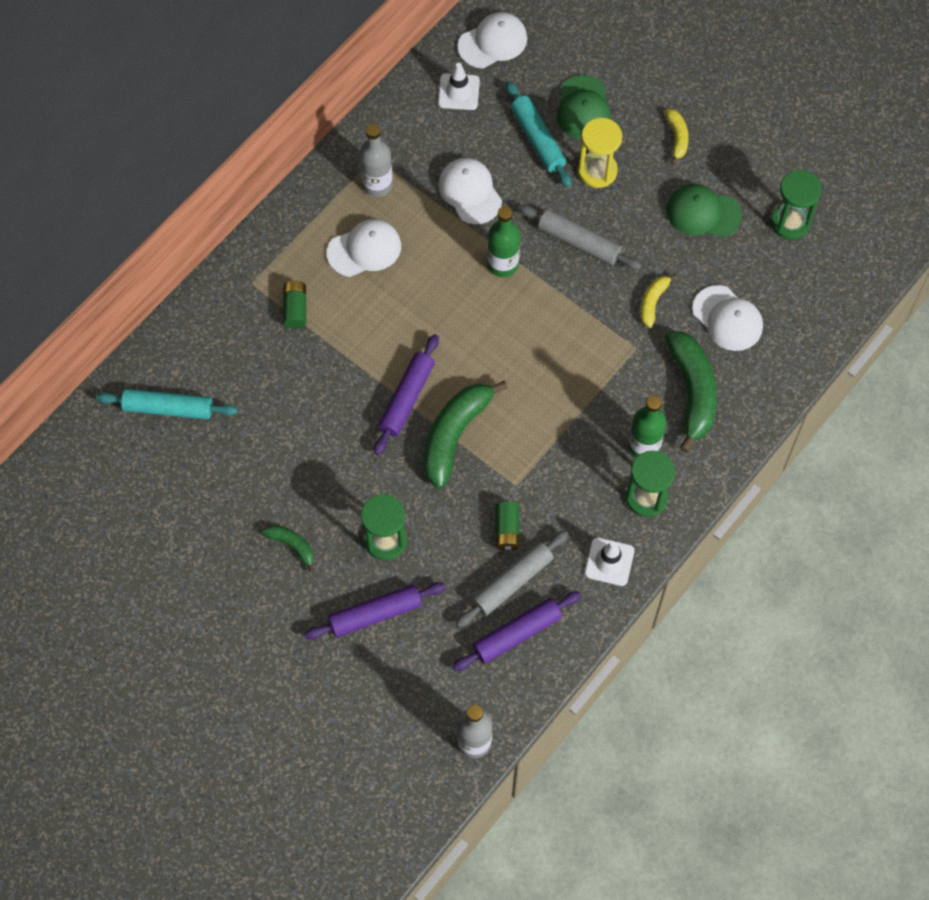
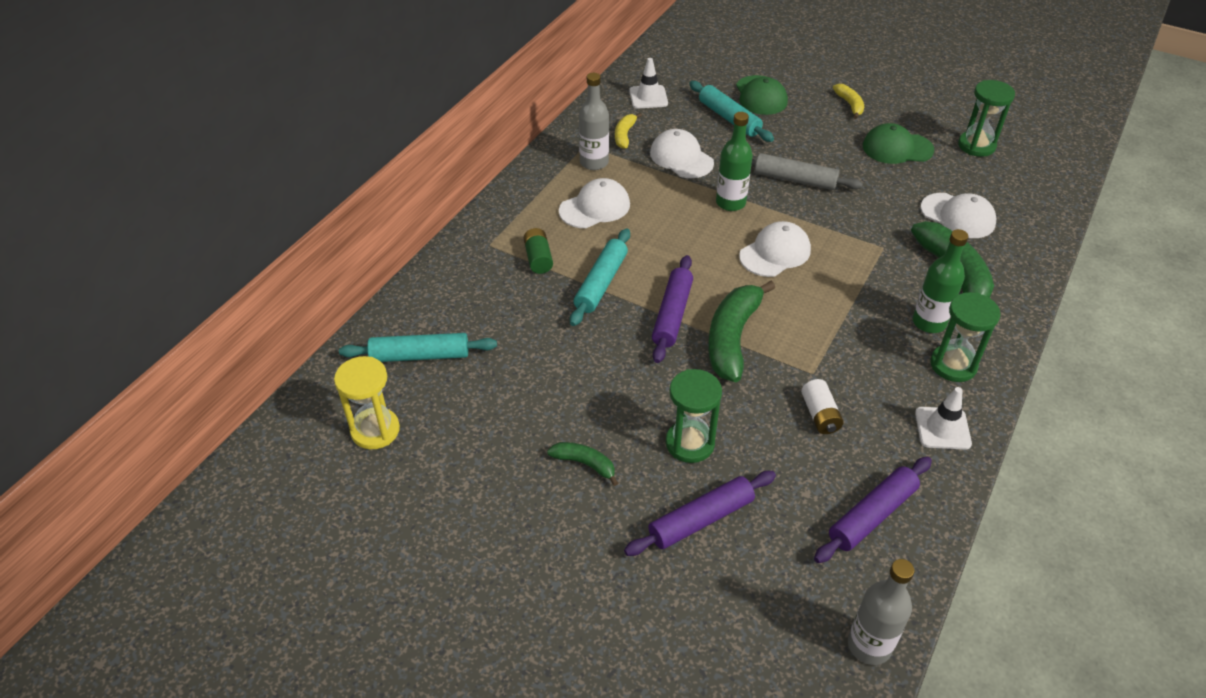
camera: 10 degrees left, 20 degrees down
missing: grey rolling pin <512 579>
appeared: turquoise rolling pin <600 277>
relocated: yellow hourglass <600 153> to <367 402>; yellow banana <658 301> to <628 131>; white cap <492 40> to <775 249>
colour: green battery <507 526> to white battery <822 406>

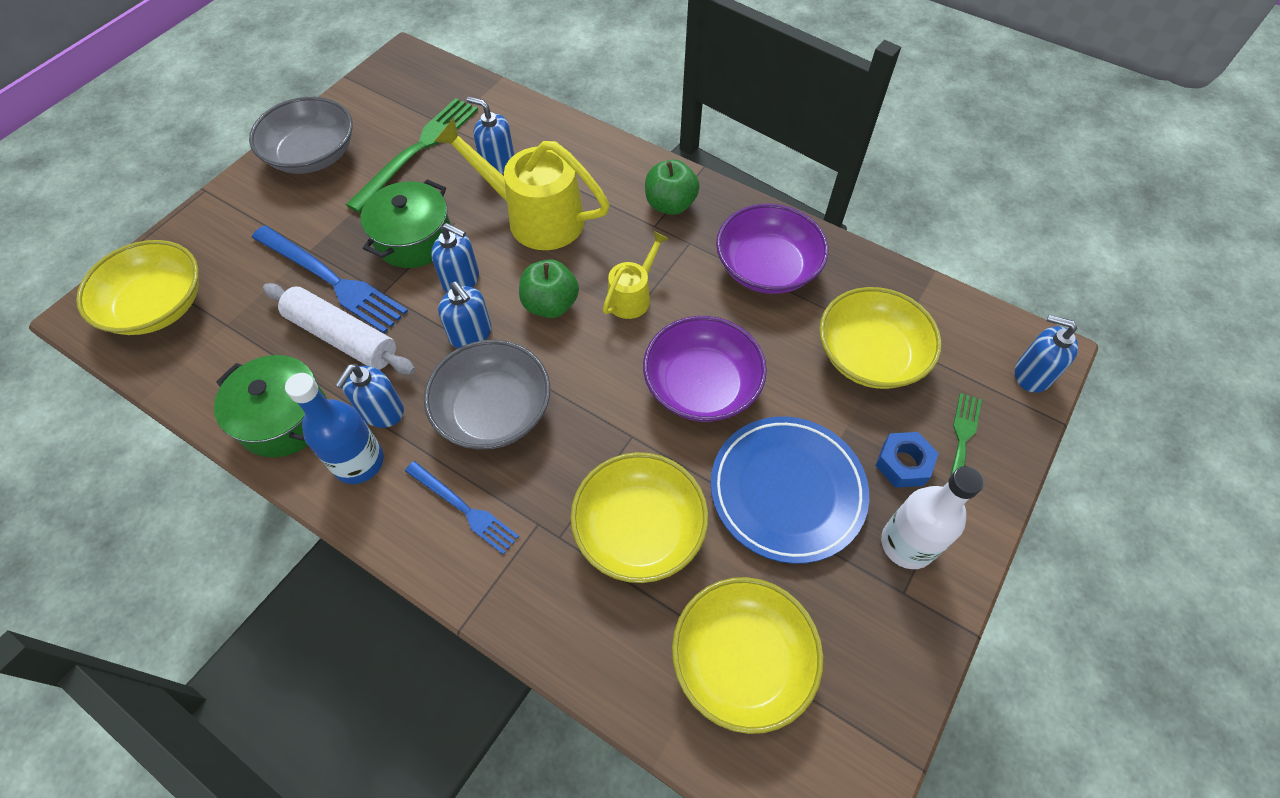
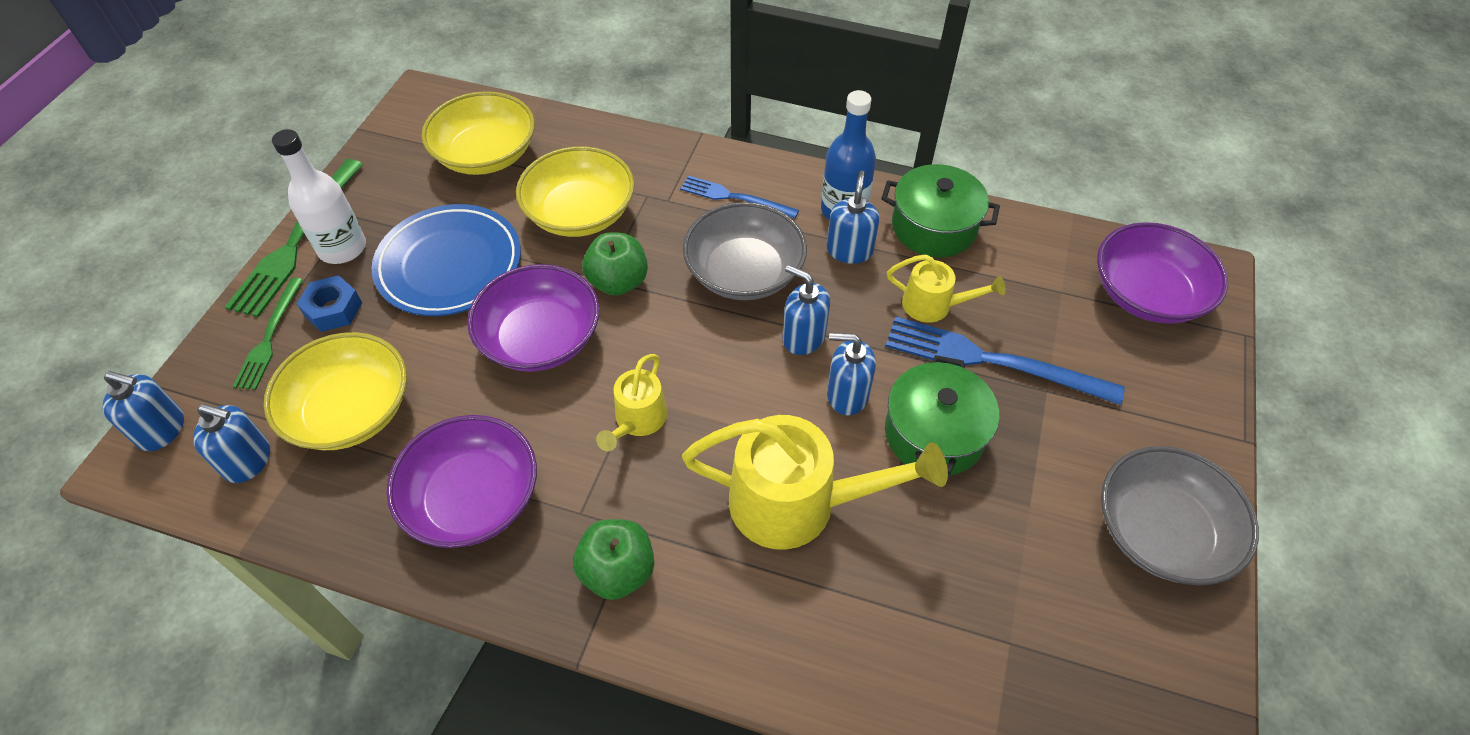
camera: 165 degrees right, 5 degrees down
relocated: blue soap dispenser <490 135> to <231 443>; green fork <412 155> to <294 238>; green apple <549 288> to <615 264>
exchanged: white rolling pin <339 329> to yellow watering can <946 288>
colour: yellow bowl <137 287> to purple bowl <1162 273>

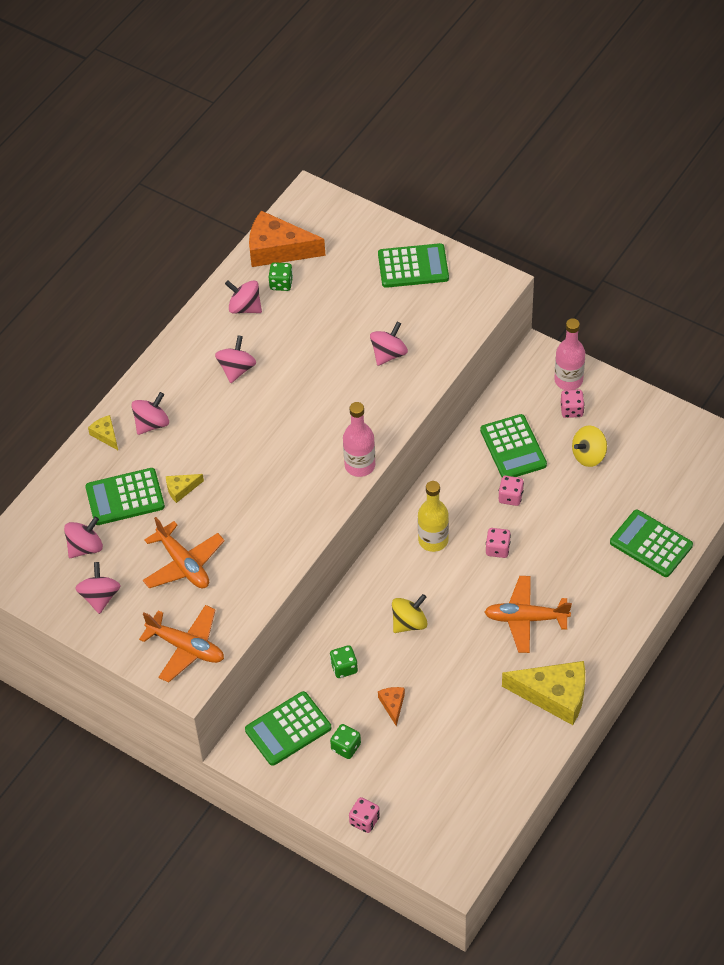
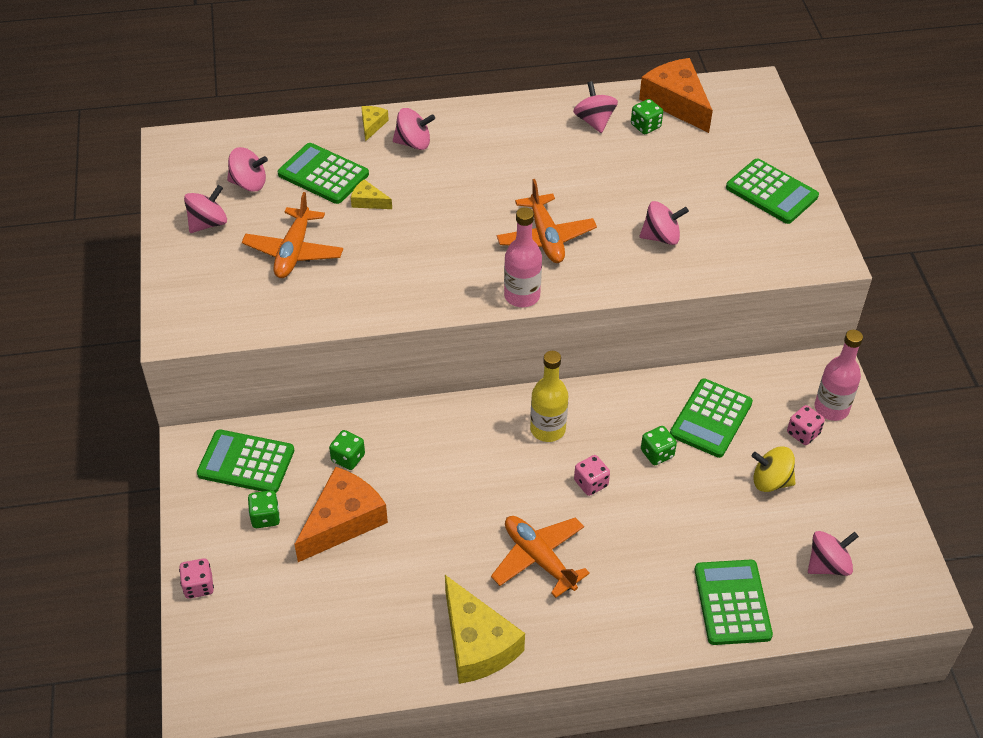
camera: 45 degrees right, 5 degrees down
missing: yellow spinning top <410 613>
relocated: orange plane <181 644> to <547 221>; pink spinning top <235 359> to <833 553>
colour: pink dice <511 491> to green dice <659 445>
size: orange cheese <391 706> = <341 514> x2.17

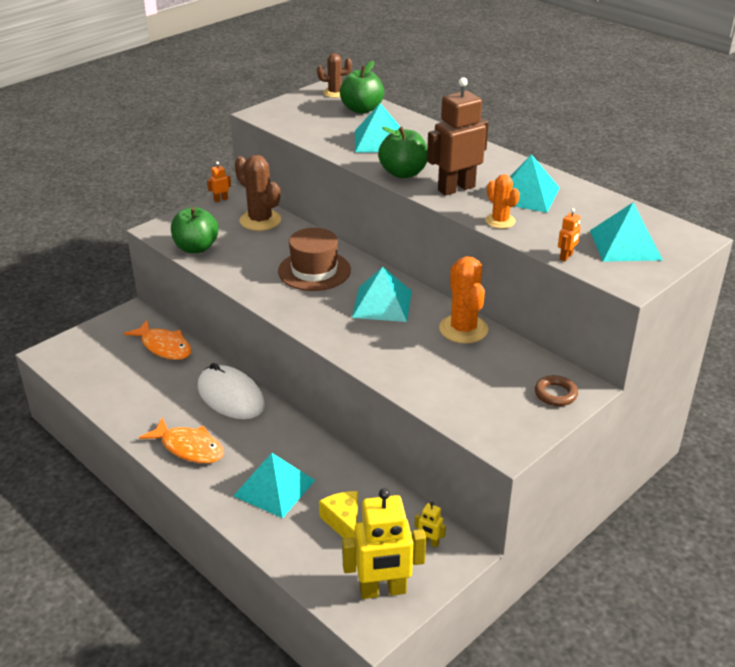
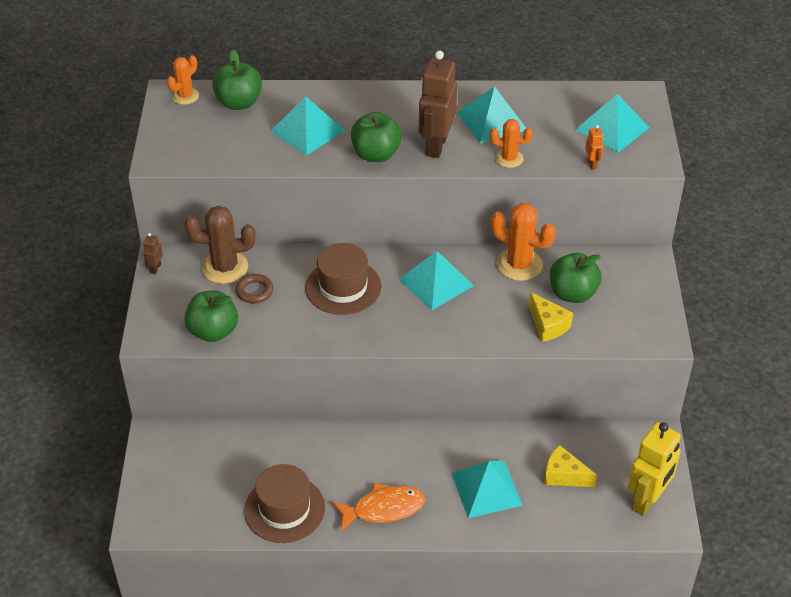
camera: 45 degrees left, 10 degrees up
missing: orange fish <158 340>; white mouse <231 391>; yellow robot <430 525>
appeared: brown hat <284 503>; yellow cheese <551 317>; green apple <576 278>
relocated: brown ring <556 390> to <255 288>
colour: orange robot <219 182> to brown robot <153 253>; brown cactus <334 75> to orange cactus <183 80>

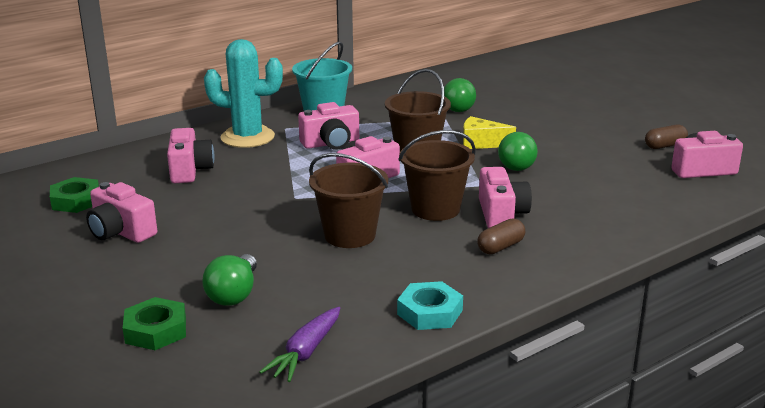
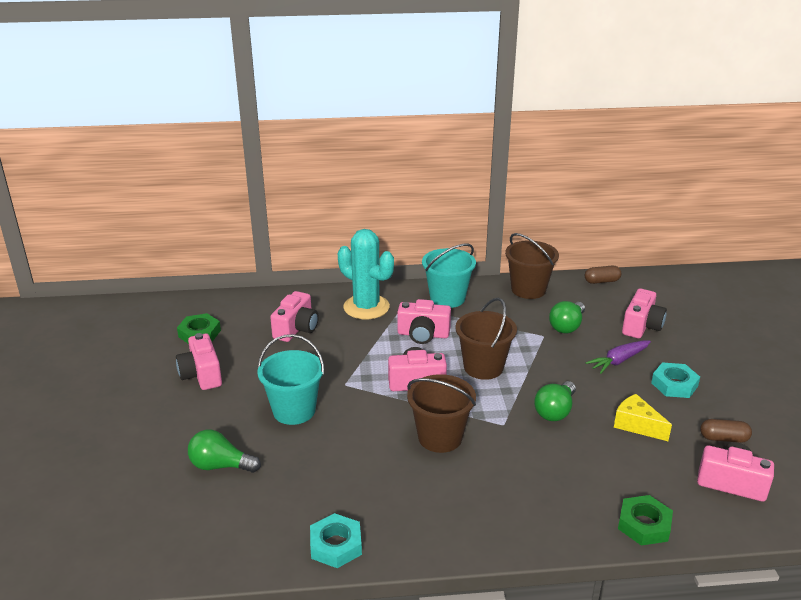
camera: 30 degrees right, 5 degrees up
appeared: turquoise bucket <291 379>; turquoise nut <675 380>
relocated: brown bucket <348 200> to <532 266>; brown capsule <501 236> to <603 275>; purple carrot <299 344> to <618 357>; yellow cheese <489 132> to <643 417>; green nut <154 323> to <645 520>; pink camera <505 197> to <644 313>
spun: green light bulb <229 280> = <224 451> 60 degrees clockwise

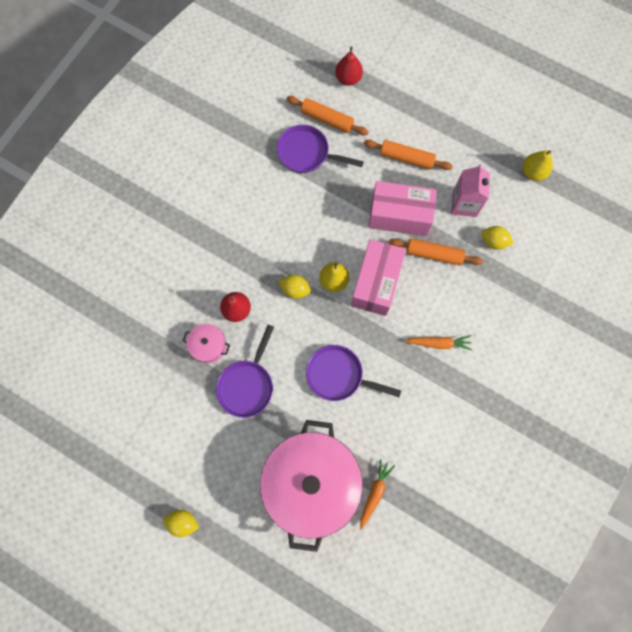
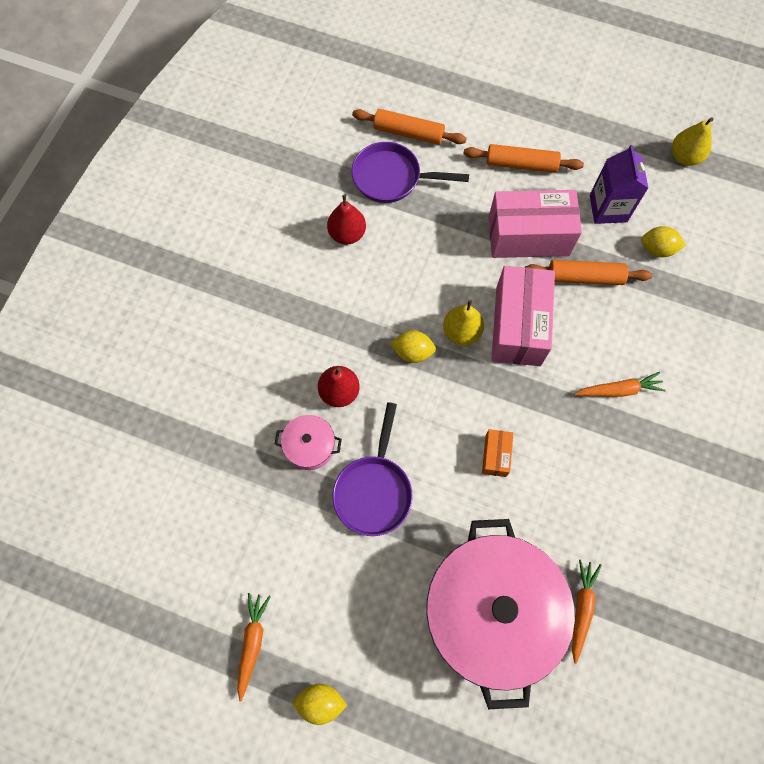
camera: 10 degrees left, 5 degrees down
appeared: orange carrot <254 647>
relocated: red pear <349 66> to <346 219>
exchanged: purple pan <353 373> to orange box <497 453>
colour: pink carton <470 190> to purple carton <619 184>

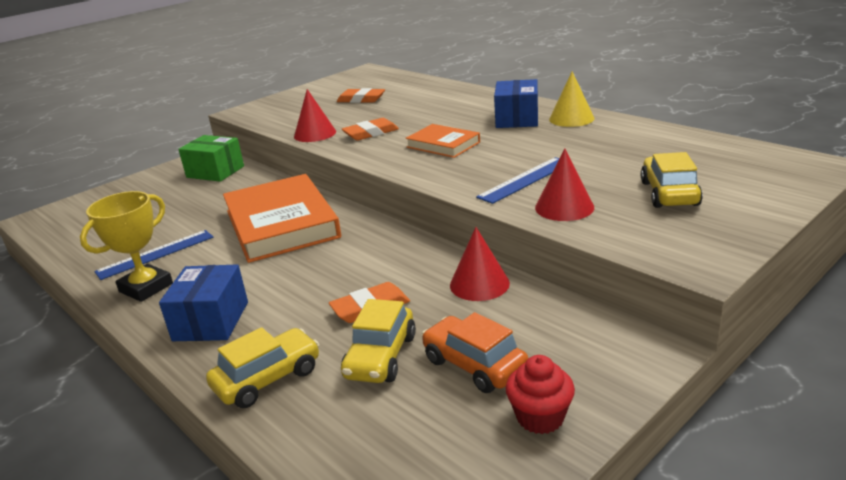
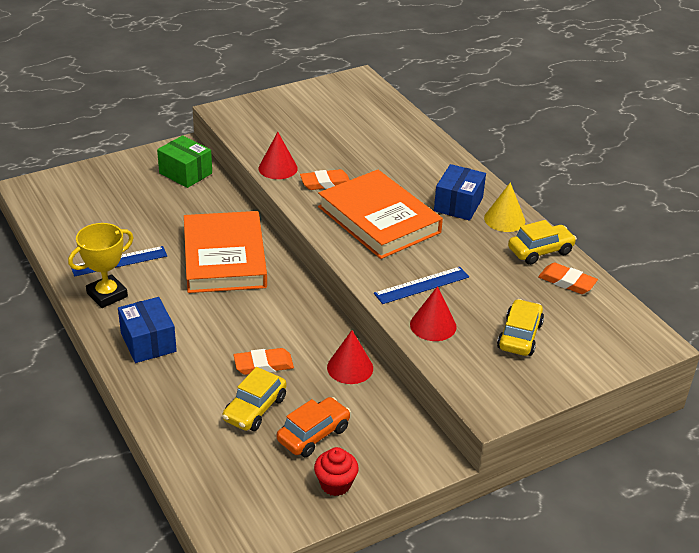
camera: 10 degrees right, 10 degrees up
relocated: yellow car <263 367> to <542 242>; orange eraser <361 95> to <568 278>
spun: blue box <203 302> = <147 330> 45 degrees counterclockwise; orange car <474 352> = <314 427> 75 degrees clockwise
size: orange book <443 141> = <380 214> x1.94

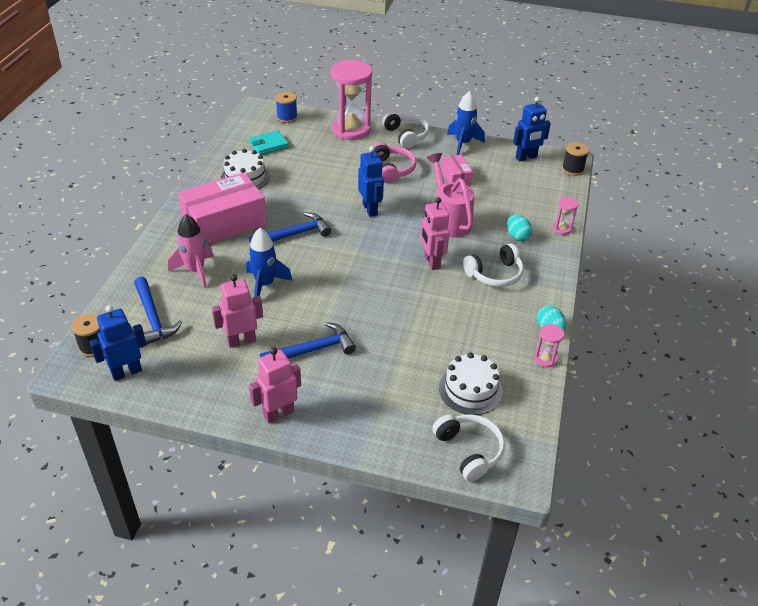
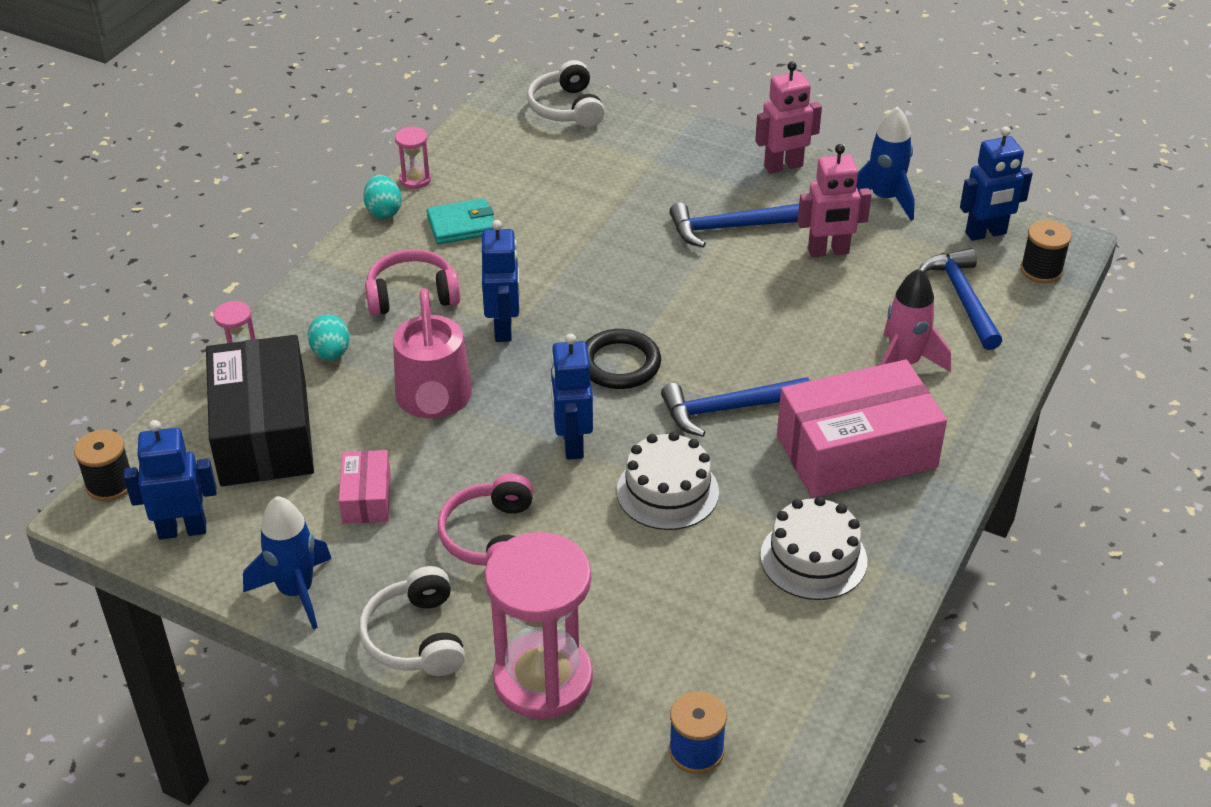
camera: 165 degrees left, 0 degrees up
appeared: black box <260 410>; black ring <623 359>
relocated: turquoise wallet <269 142> to <460 221>; white cake <471 384> to <668 481>; blue rocket <269 262> to <885 163>
colour: white headphones <493 265> to pink headphones <412 282>; pink robot <435 233> to blue robot <501 281>

